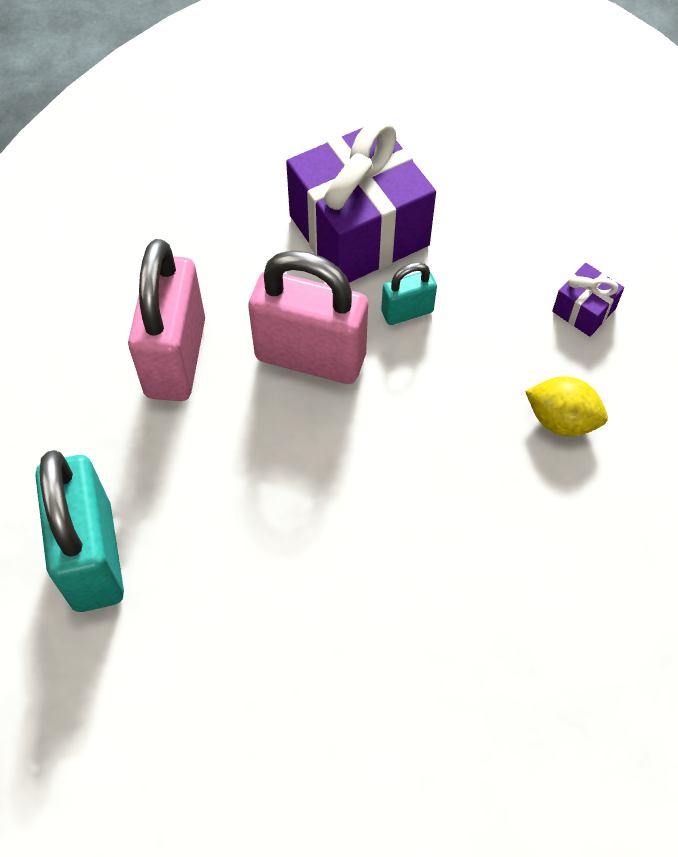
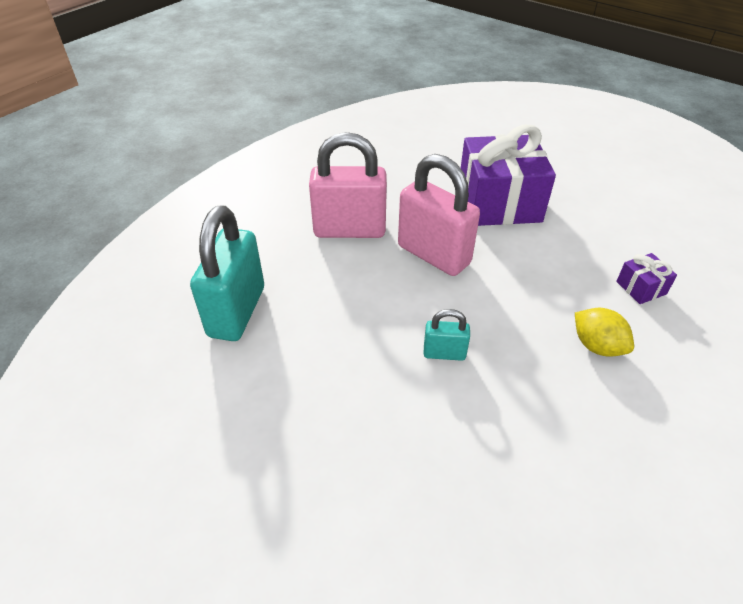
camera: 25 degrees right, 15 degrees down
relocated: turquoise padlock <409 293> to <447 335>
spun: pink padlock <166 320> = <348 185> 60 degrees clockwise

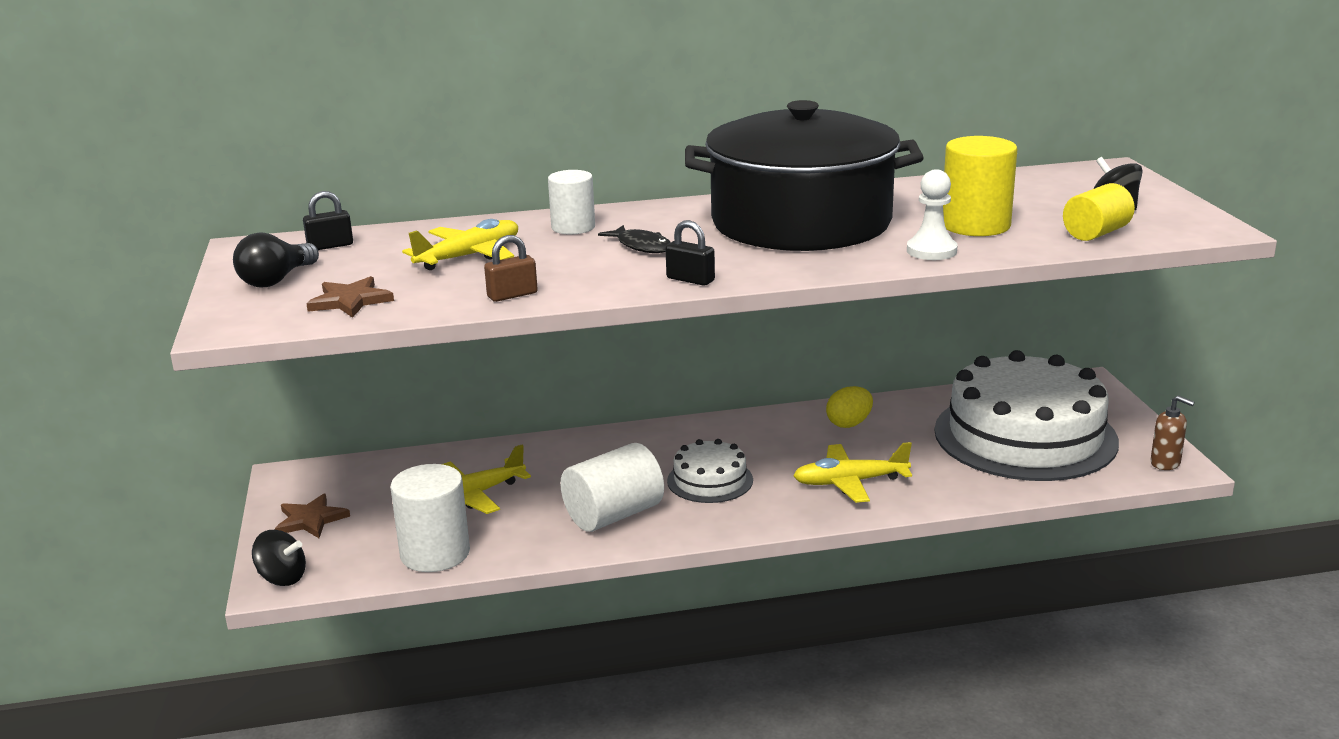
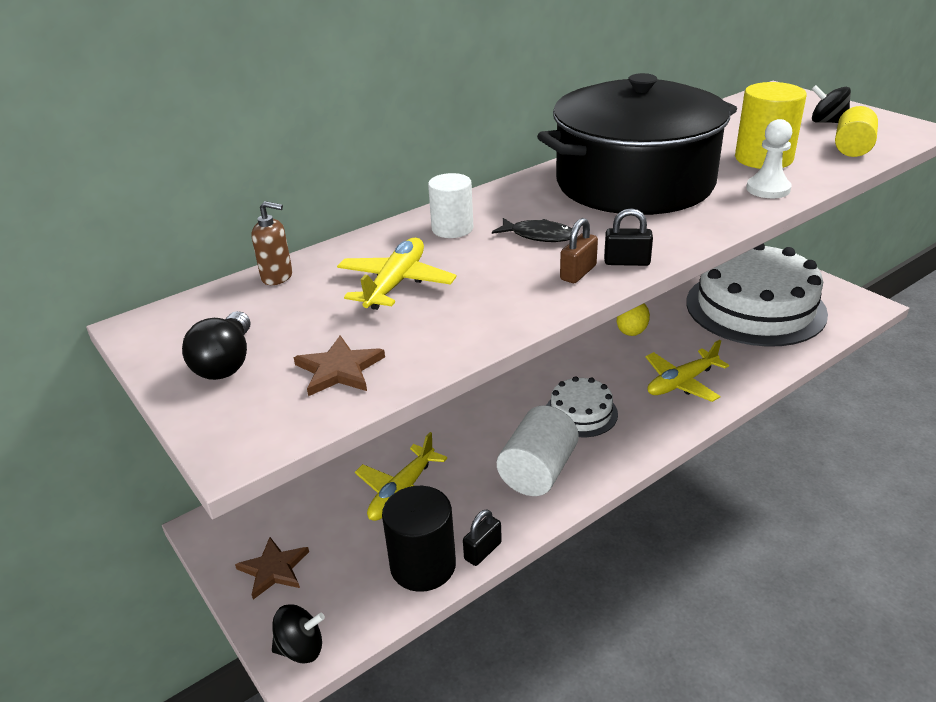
camera: 25 degrees left, 10 degrees up
relocated: brown soap dispenser <1172 432> to <272 243>; black padlock <328 220> to <482 537>; brown padlock <511 268> to <579 250>
colour: white cylinder <430 518> to black cylinder <419 539>

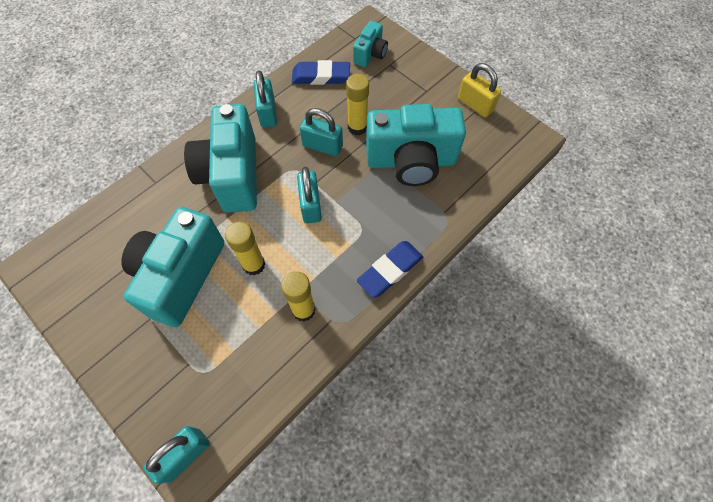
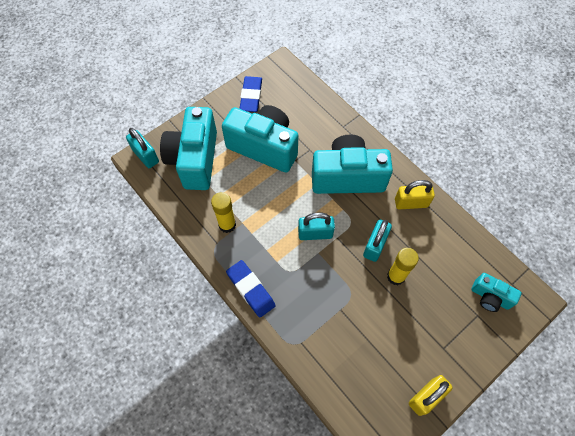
camera: 95 degrees right, 0 degrees up
missing: yellow glue stick <245 249>
relocated: turquoise camera <416 145> to <188 148>; blue eraser <321 72> to <250 94>
colour: turquoise padlock <265 99> to yellow padlock <415 195>

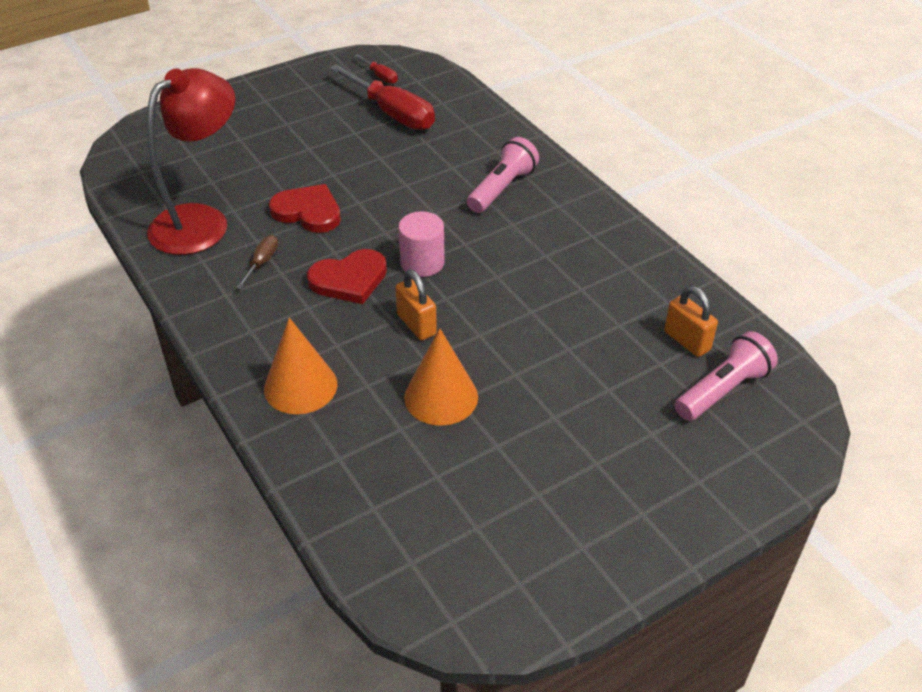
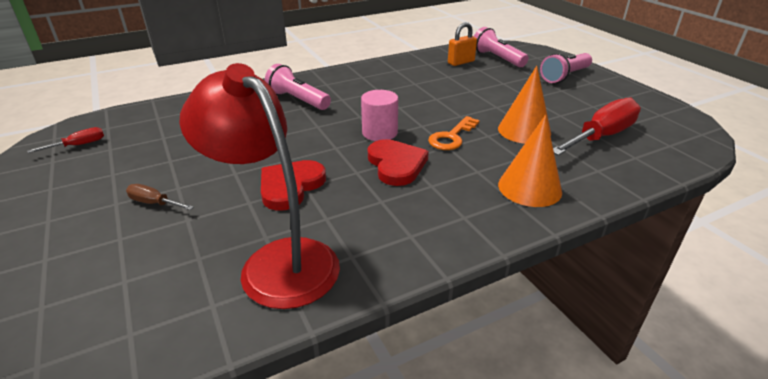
camera: 85 degrees left, 10 degrees down
appeared: pink flashlight <566 68>
relocated: brown screwdriver <257 262> to <160 197>; red screwdriver <382 97> to <597 127>
exchanged: orange padlock <416 305> to orange key <454 133>

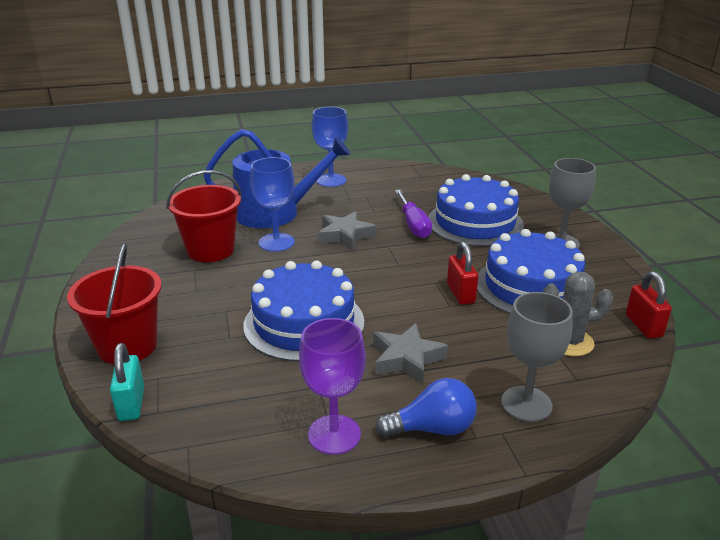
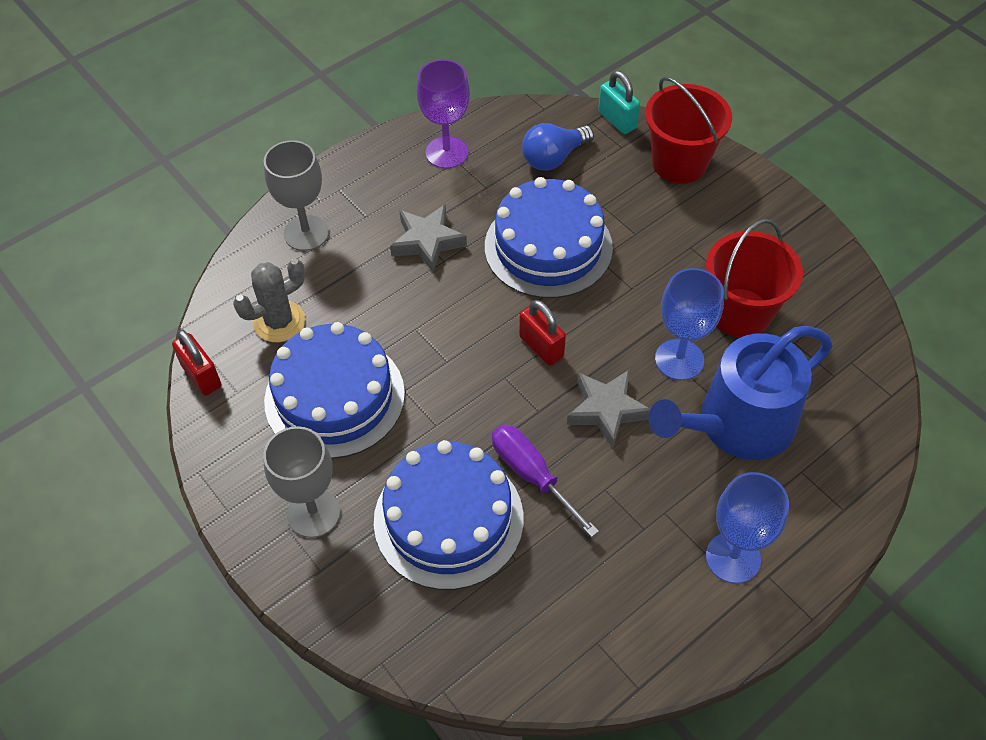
camera: 155 degrees right, 25 degrees up
relocated: red padlock <462 273> to <542 333>; blue light bulb <426 408> to <558 147>

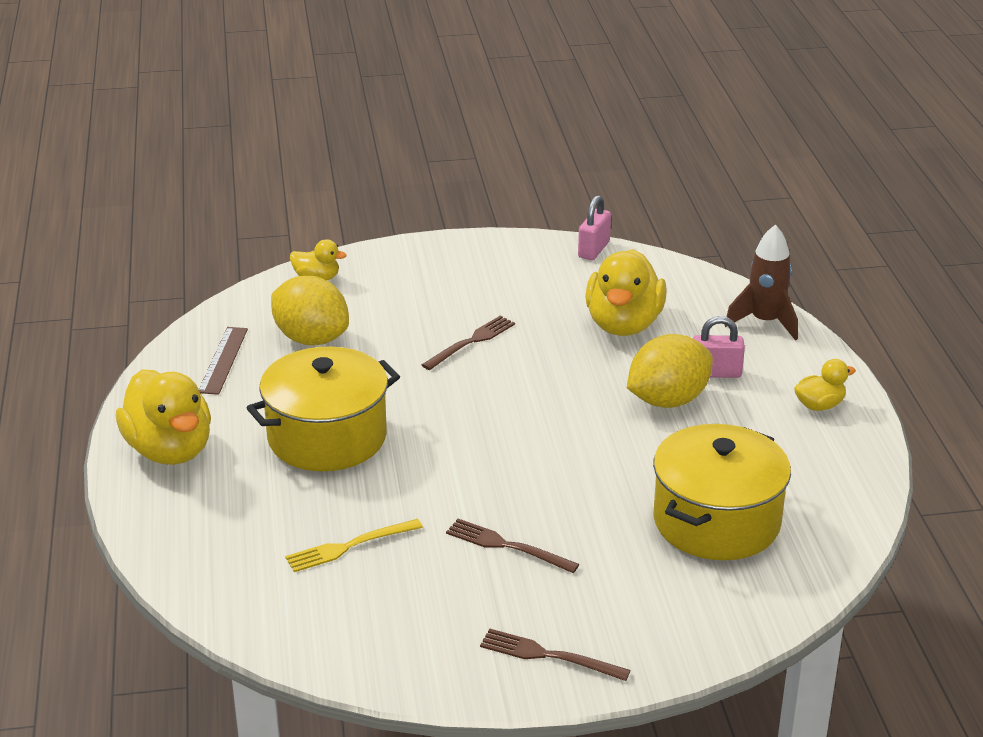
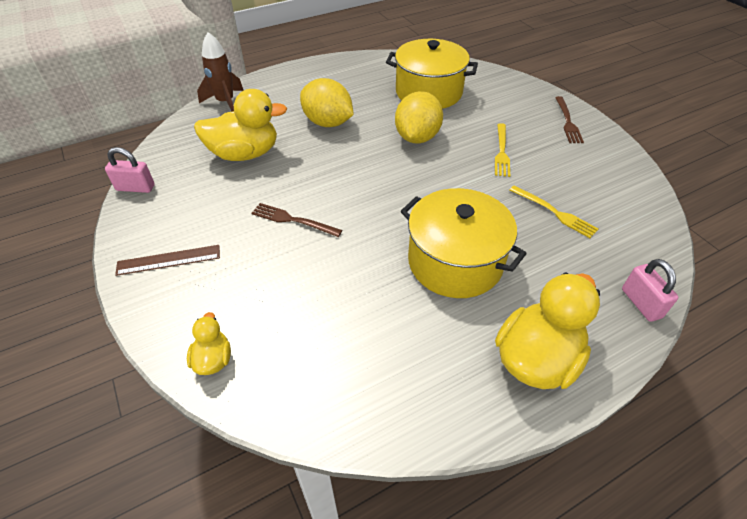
camera: 110 degrees left, 15 degrees up
missing: yellow duck <825 385>
relocated: brown ruler <223 361> to <167 260>; yellow lemon <310 310> to <419 117>; pink padlock <719 347> to <650 290>
colour: brown fork <512 546> to yellow fork <502 150>

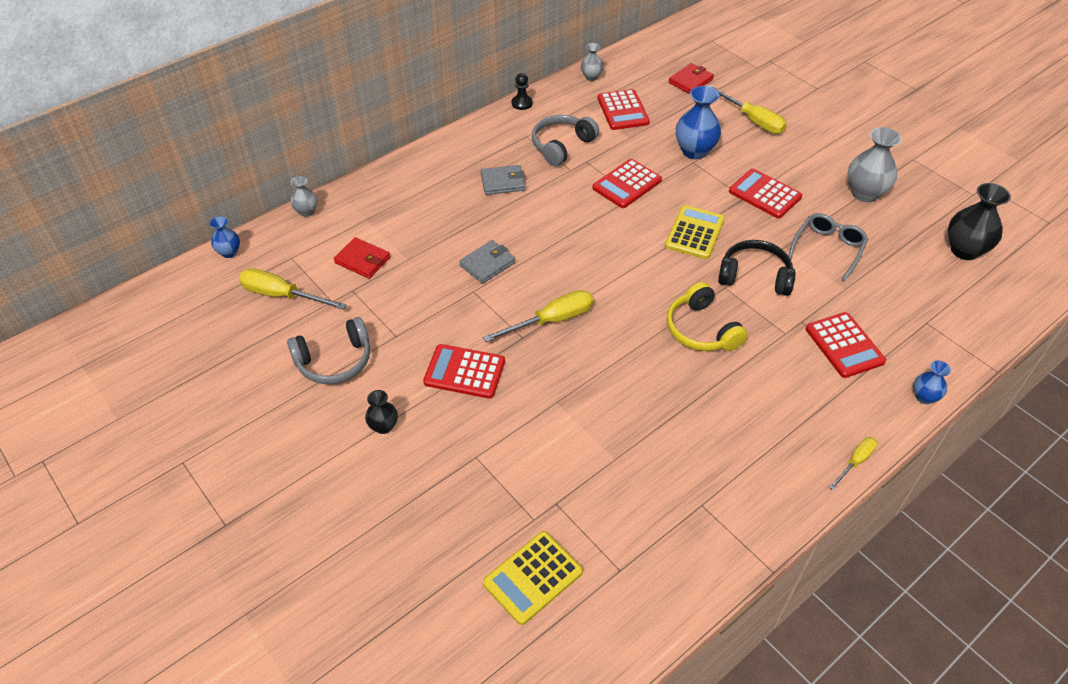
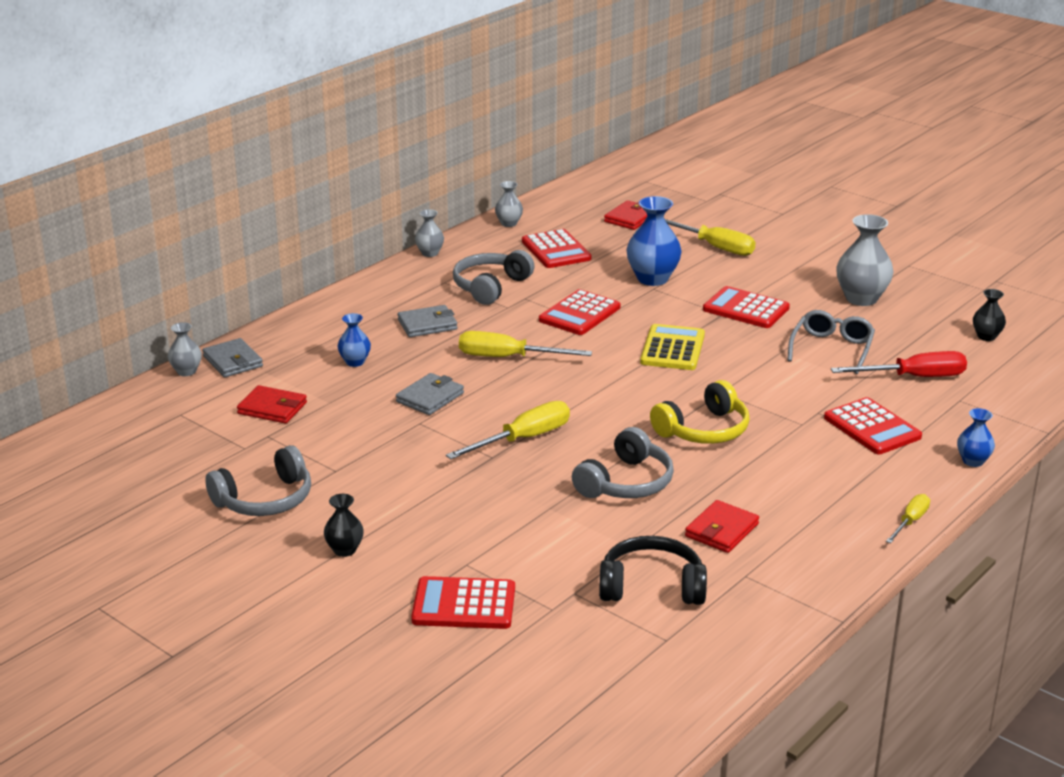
camera: 10 degrees left, 20 degrees down
missing: yellow calculator <533 578>
appeared: grey wallet <232 357>; grey headphones <623 462>; red wallet <722 526>; red screwdriver <899 364>
relocated: blue vase <225 237> to <354 340>; red calculator <464 371> to <463 602>; yellow screwdriver <293 289> to <525 344>; black headphones <757 268> to <653 570>
exchanged: black pawn <522 91> to grey vase <429 233>
spun: yellow headphones <707 316> = <700 412> 90 degrees counterclockwise
size: black vase <979 221> = <989 315> x0.55

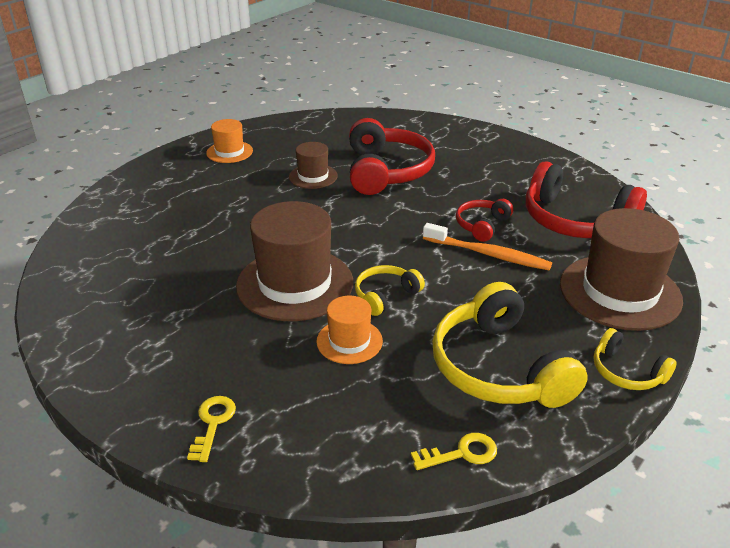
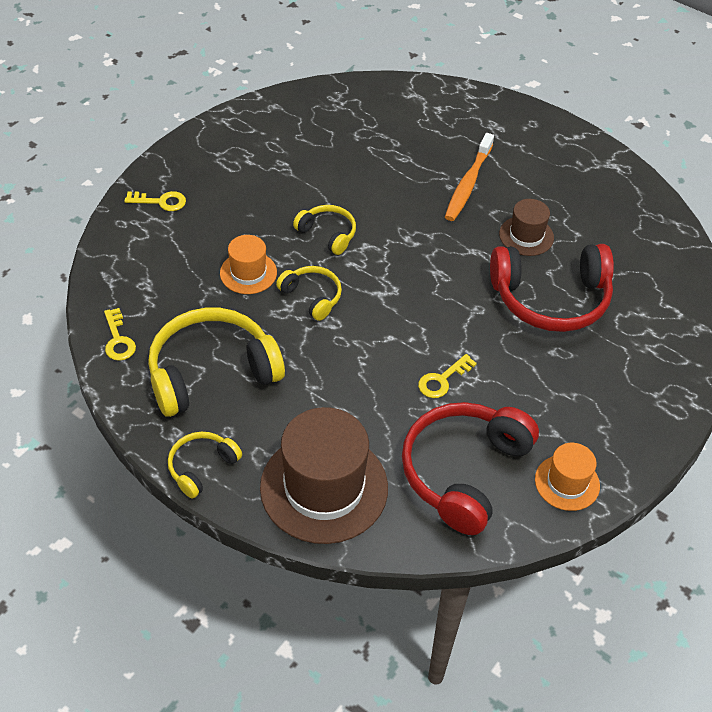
camera: 85 degrees right, 15 degrees up
relocated: orange toothbrush <487 246> to <469 177>; orange hat <229 141> to <567 477>
exchanged: brown hat <294 261> to yellow headphones <324 230>; red headphones <484 220> to yellow key <447 376>

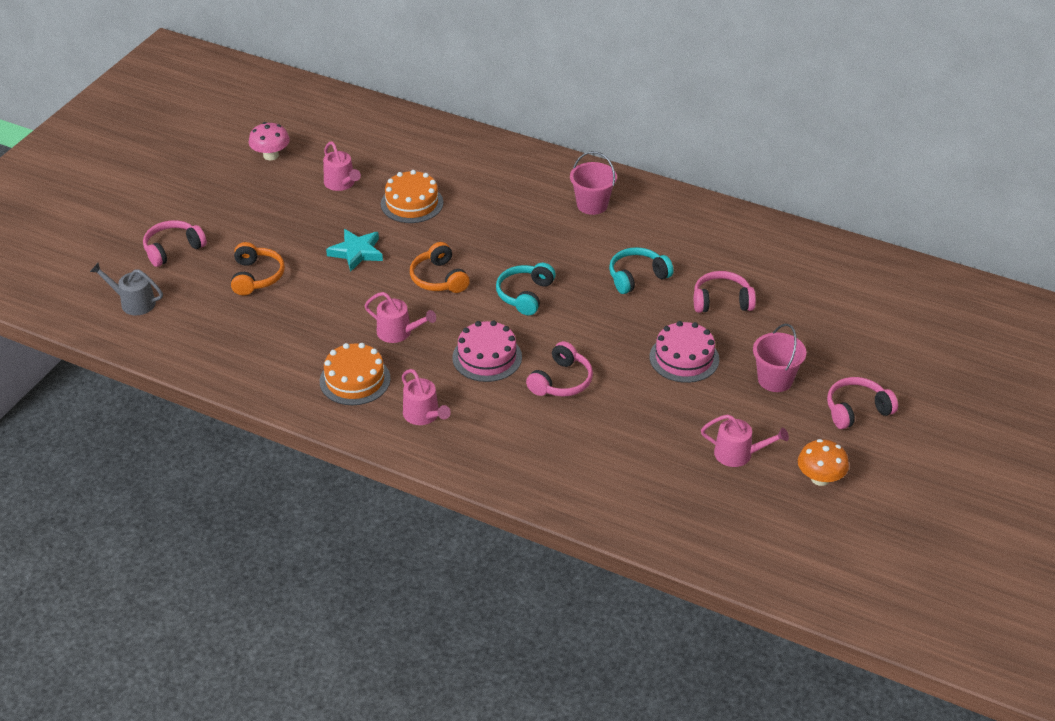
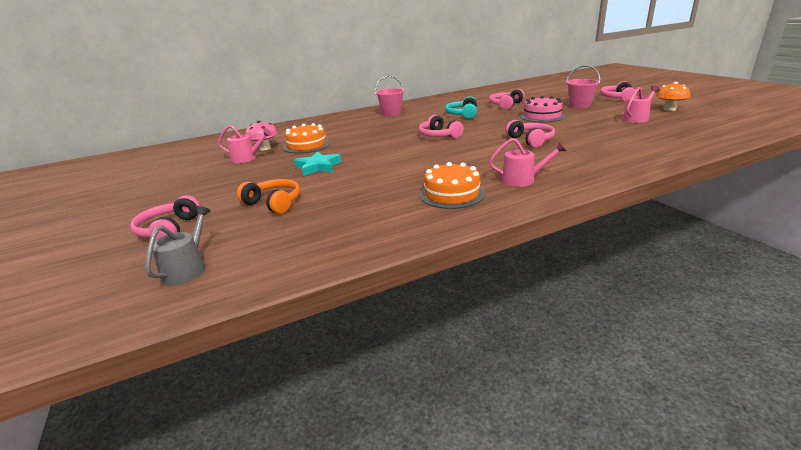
camera: 50 degrees left, 15 degrees down
missing: pink watering can <400 317>; orange headphones <440 267>; pink cake <487 351>
relocated: pink mushroom <269 141> to <262 135>
colour: turquoise headphones <526 289> to pink headphones <441 126>
spun: grey watering can <126 289> = <178 246> 135 degrees clockwise

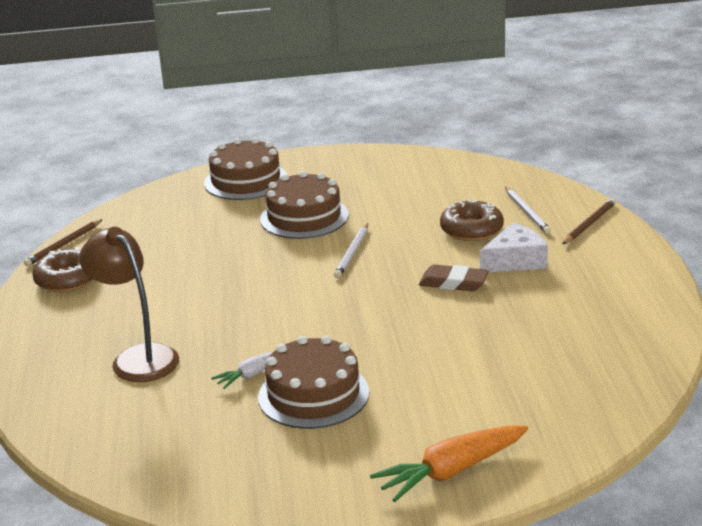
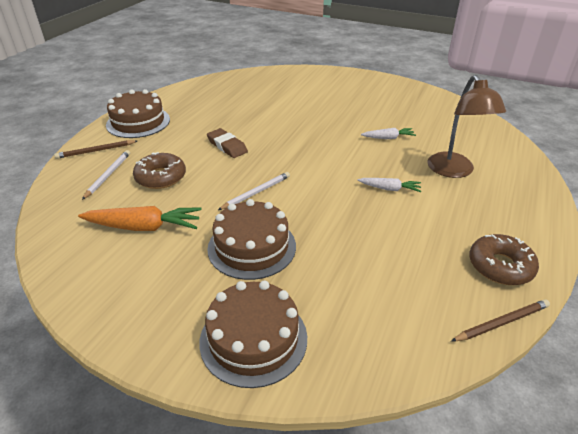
camera: 150 degrees left, 10 degrees up
missing: white cheese <514 247>
appeared: white carrot <389 185>
relocated: orange carrot <449 463> to <140 218>; brown cake <313 382> to <138 113>

